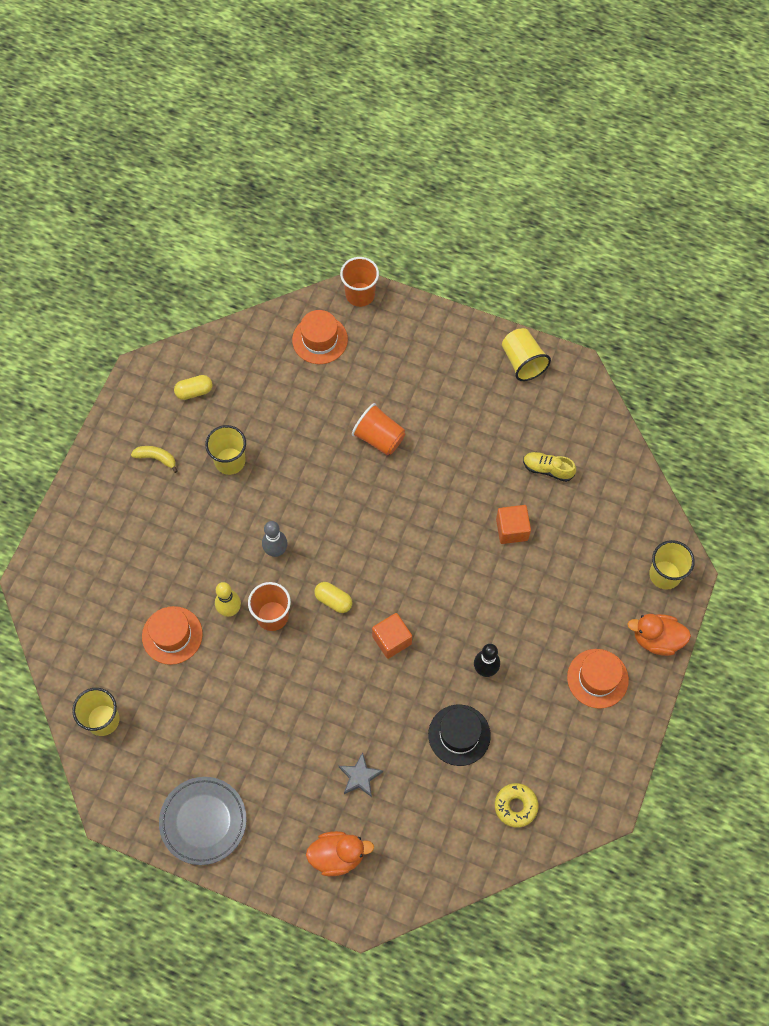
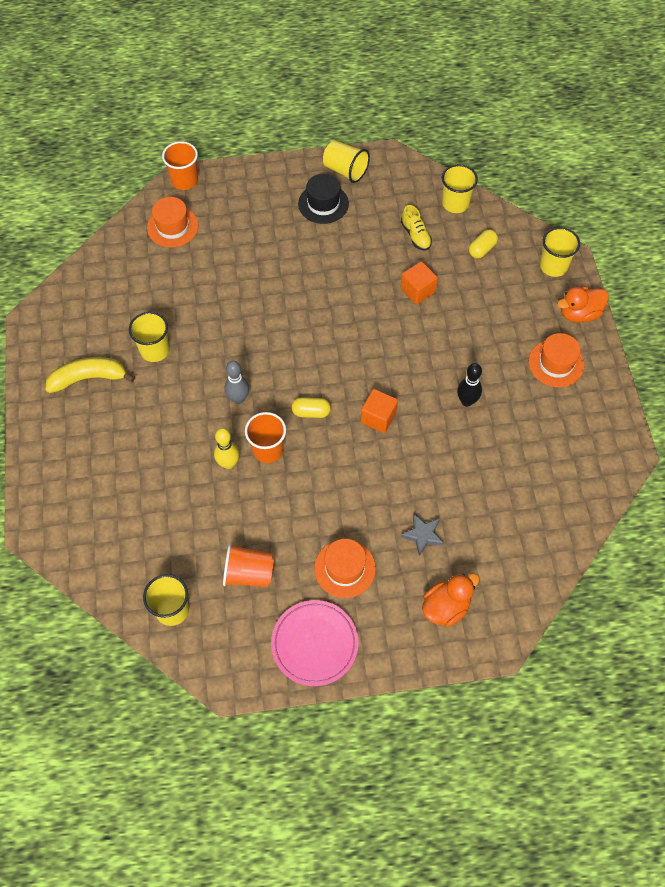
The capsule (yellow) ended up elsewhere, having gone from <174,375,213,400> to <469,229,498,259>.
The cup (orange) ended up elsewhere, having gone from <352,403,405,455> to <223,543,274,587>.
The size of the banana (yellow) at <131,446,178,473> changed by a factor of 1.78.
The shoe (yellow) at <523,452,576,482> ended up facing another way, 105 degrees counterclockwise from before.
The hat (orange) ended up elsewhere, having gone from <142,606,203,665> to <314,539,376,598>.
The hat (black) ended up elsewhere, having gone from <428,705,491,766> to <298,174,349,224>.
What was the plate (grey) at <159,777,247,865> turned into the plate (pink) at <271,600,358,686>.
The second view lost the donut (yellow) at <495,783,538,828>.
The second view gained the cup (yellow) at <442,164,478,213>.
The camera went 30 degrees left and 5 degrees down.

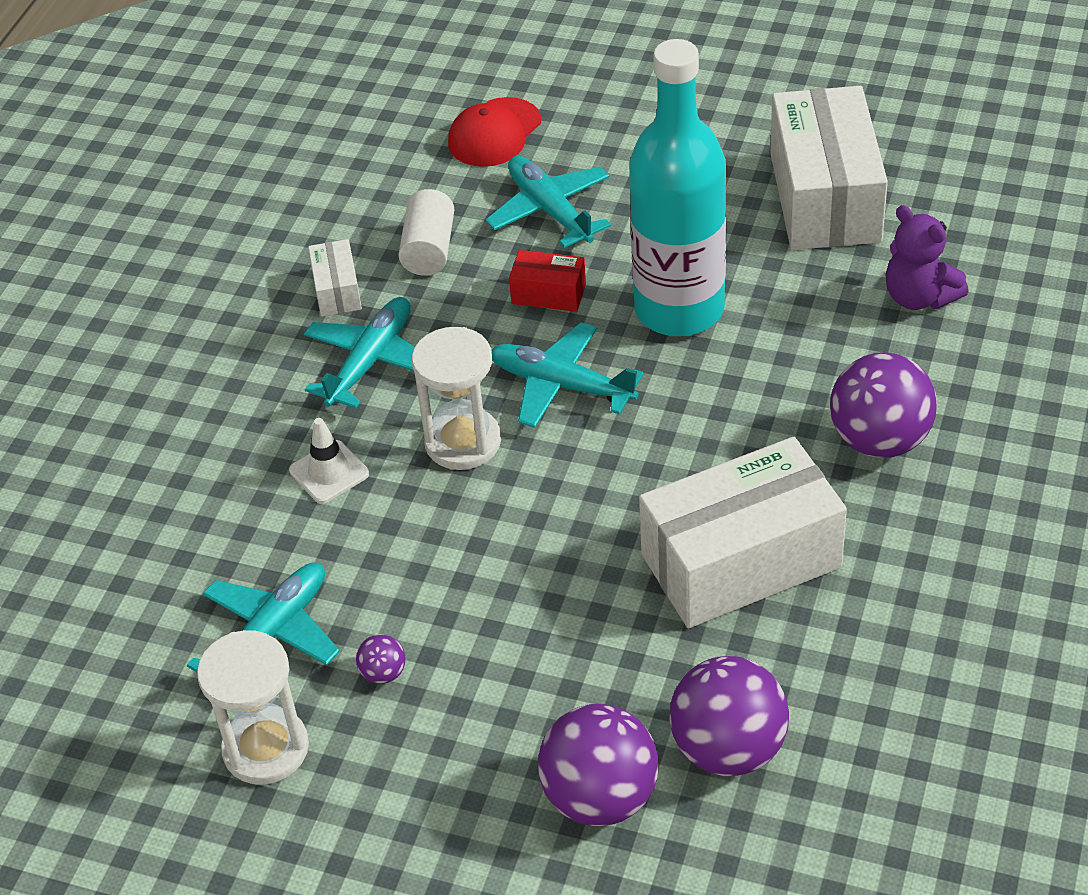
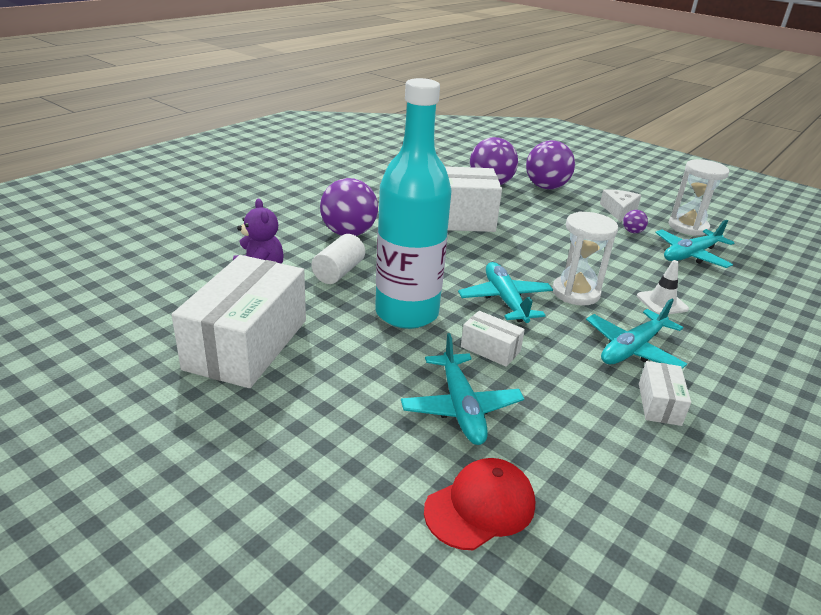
The cylinder (white) ended up elsewhere, having gone from <398,189,454,276> to <312,234,365,284>.
What was the box (red) at <509,250,586,312> turned into the box (white) at <461,311,525,367>.
The plane (turquoise) at <491,322,644,428> ended up facing another way, 150 degrees counterclockwise from before.
The second view gained the cheese (white) at <600,189,641,222>.
The camera went 165 degrees left and 15 degrees down.

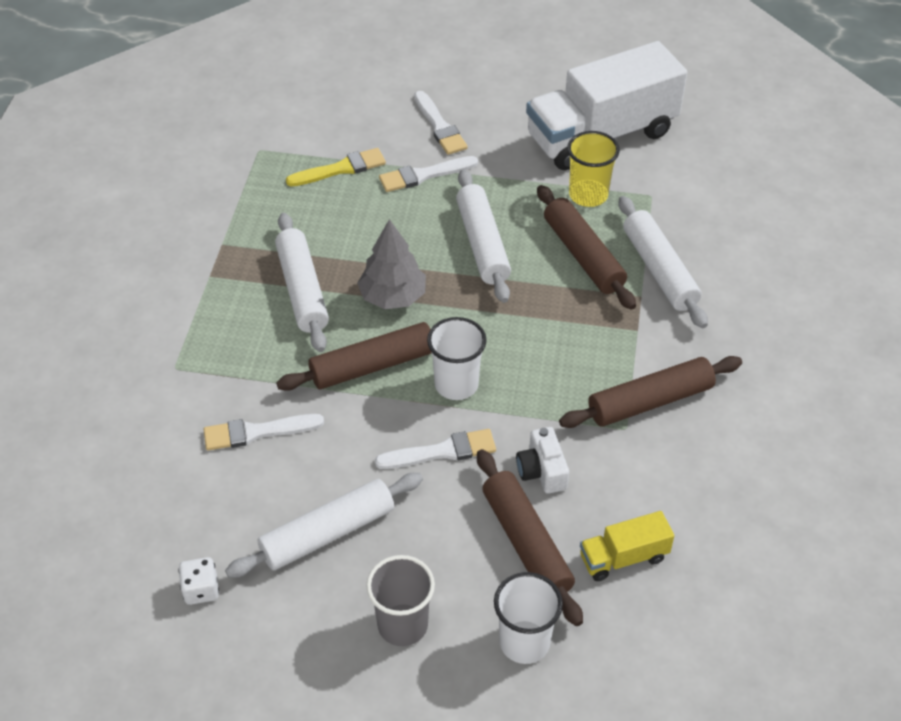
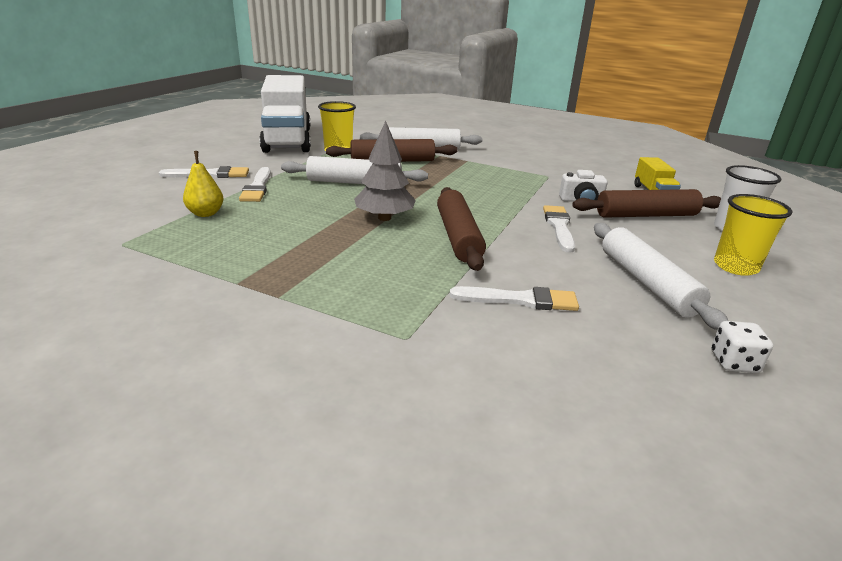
Where the brush (yellow) stood at <286,148,386,186>, the pear (yellow) came to stand at <183,151,224,217>.
The second view lost the rolling pin (white) at <275,213,329,352>.
The second view lost the cup (white) at <427,317,487,400>.
The second view lost the rolling pin (brown) at <559,356,742,428>.
The brush (white) at <203,414,324,451> ended up facing another way, 90 degrees counterclockwise from before.
What was the cup (grey) at <366,555,435,646> turned into the cup (yellow) at <714,194,792,276>.
The camera went 75 degrees left and 20 degrees down.

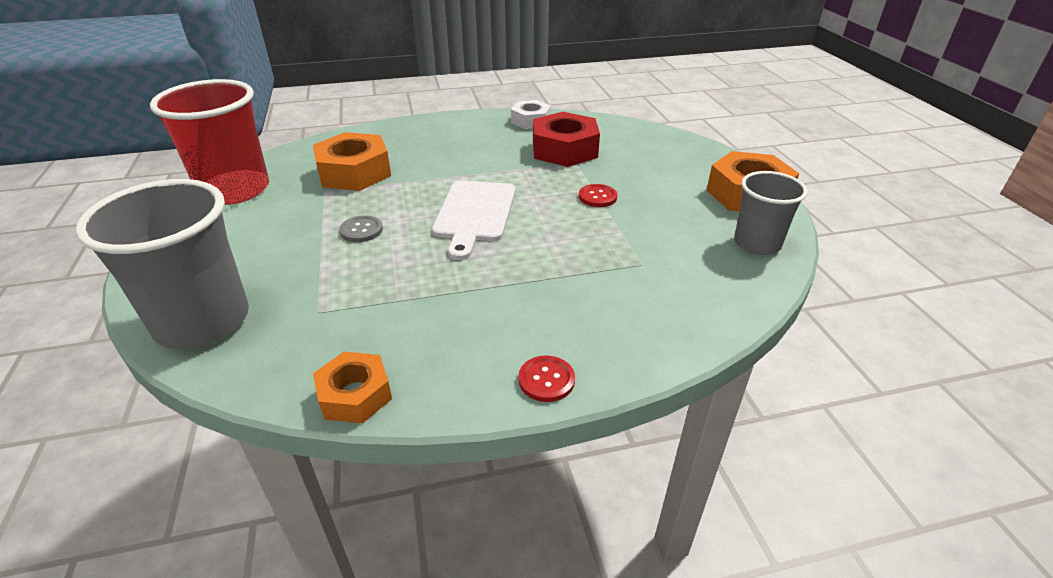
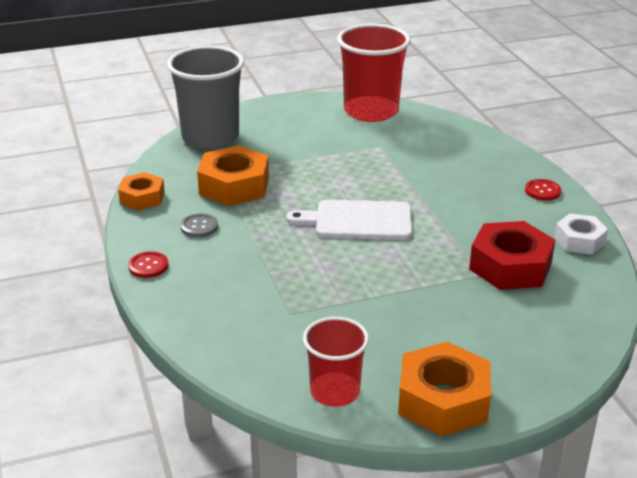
The nut (orange) ended up elsewhere, having gone from <313,132,391,191> to <197,145,269,206>.
What was the cup (grey) at <734,171,808,255> turned into the cup (red) at <303,317,369,407>.
The button (red) ended up elsewhere, having gone from <579,184,617,207> to <525,179,561,201>.
The button (grey) ended up elsewhere, having gone from <340,215,383,242> to <180,213,218,237>.
The camera went 85 degrees right and 5 degrees down.

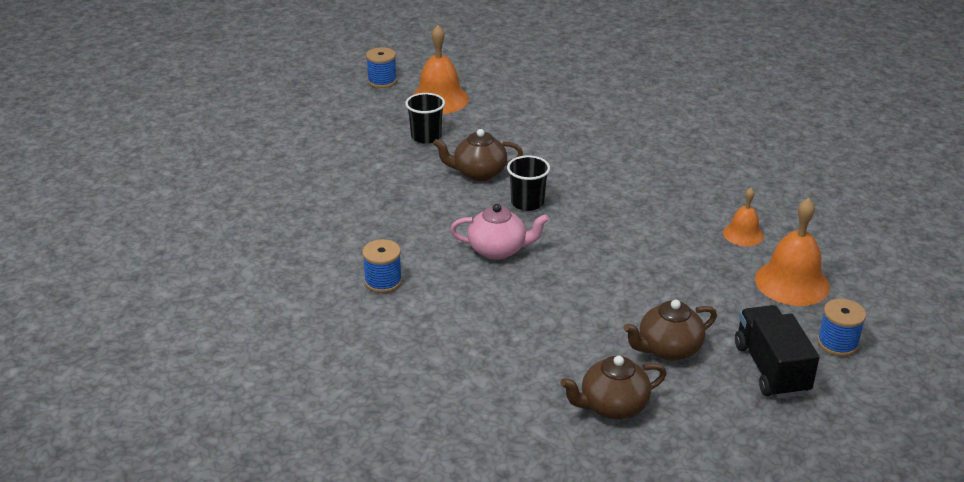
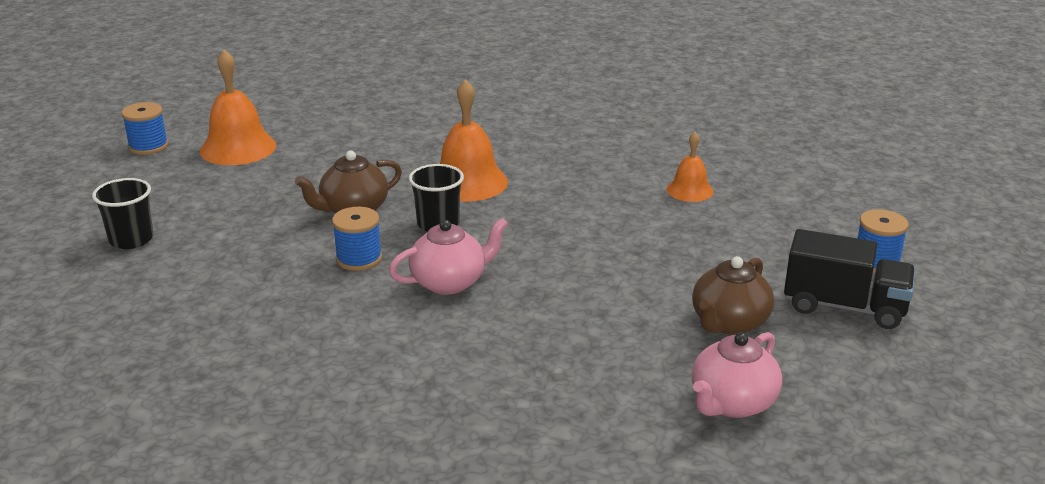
The cup (black) ended up elsewhere, having gone from <405,93,445,143> to <92,178,153,249>.
The bell (orange) ended up elsewhere, having gone from <755,198,830,306> to <440,79,508,202>.
The spool (blue) ended up elsewhere, having gone from <362,239,402,293> to <332,207,382,271>.
The truck (black) at <735,305,820,399> ended up facing another way, 150 degrees clockwise from before.
What was the teapot (brown) at <560,356,667,419> turned into the teapot (pink) at <692,332,782,418>.
The camera went 30 degrees left and 5 degrees down.

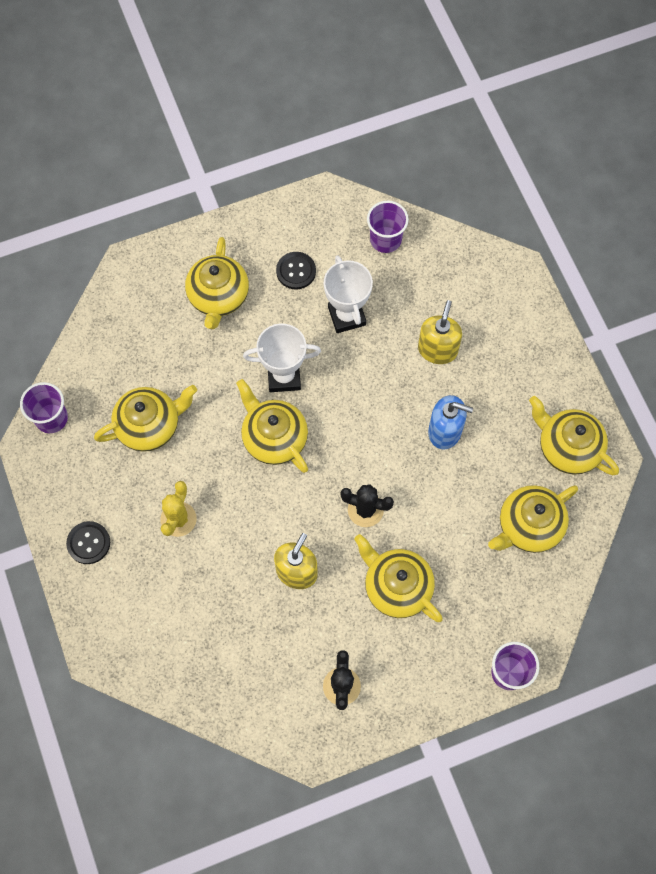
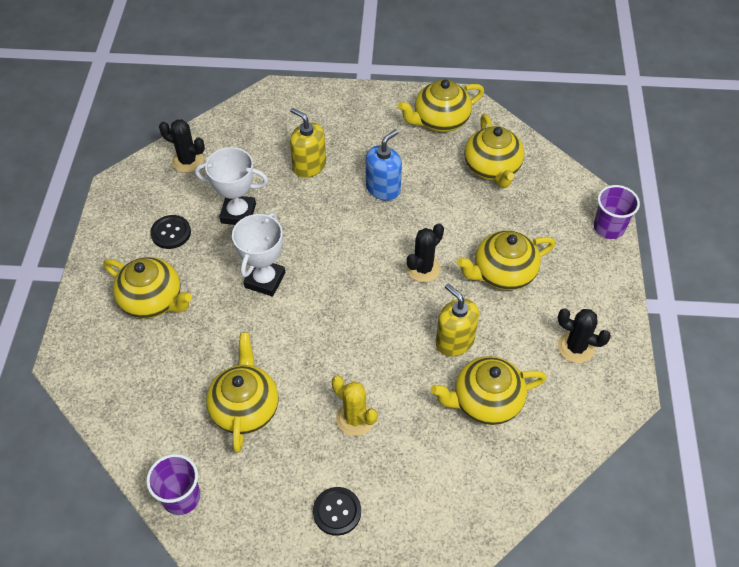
Where the cup (purple) stood at <367,201,409,253>, the cactus (black) came to stand at <159,119,205,173>.
The teapot (yellow) ended up elsewhere, having gone from <236,379,308,473> to <431,356,547,425>.
The camera went 65 degrees left and 15 degrees down.

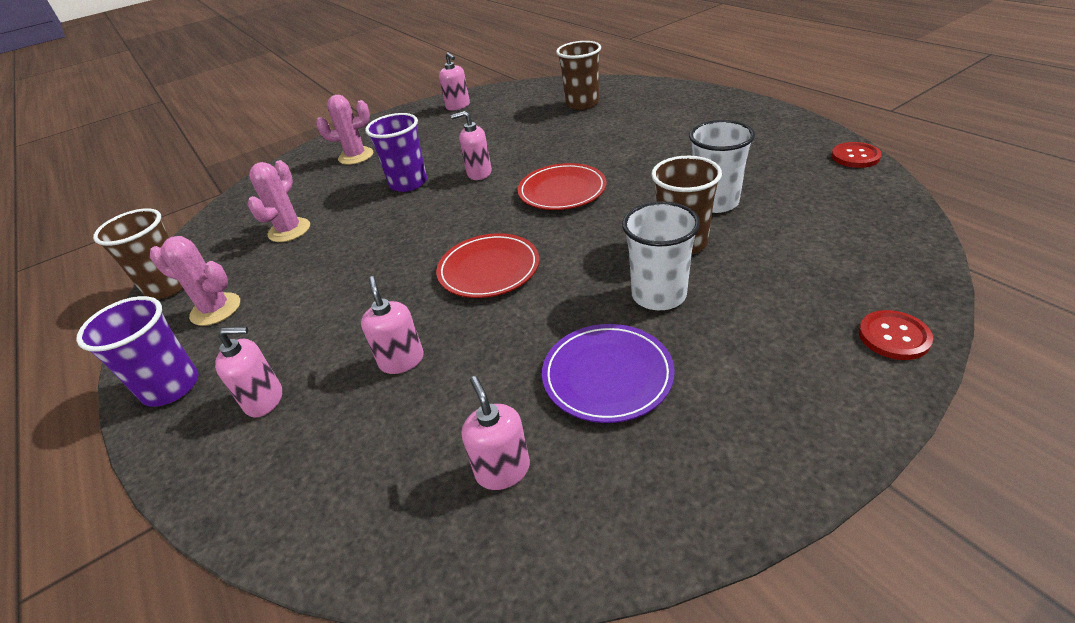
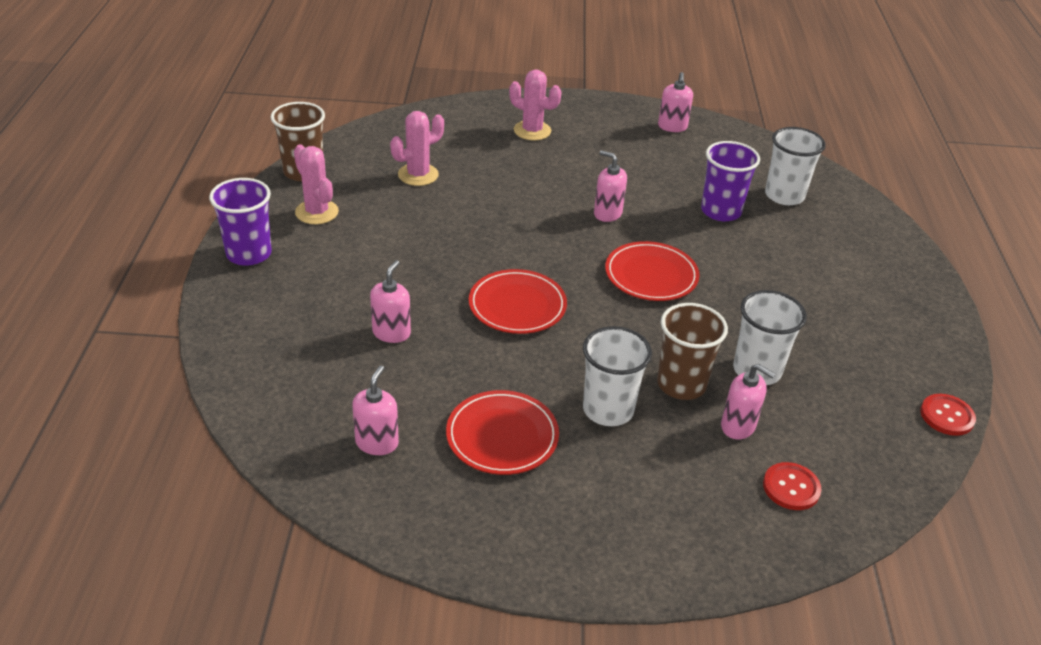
What was the cup (brown) at <556,41,601,110> turned into the cup (white) at <765,127,826,205>.
The cup (purple) ended up elsewhere, having gone from <365,113,427,192> to <701,141,760,221>.
The button (red) ended up elsewhere, having gone from <859,310,933,360> to <763,462,821,510>.
What was the plate (purple) at <542,324,675,423> turned into the plate (red) at <446,390,559,475>.
The soap dispenser (pink) ended up elsewhere, having gone from <215,327,282,417> to <721,364,776,440>.
The camera went 30 degrees right and 0 degrees up.

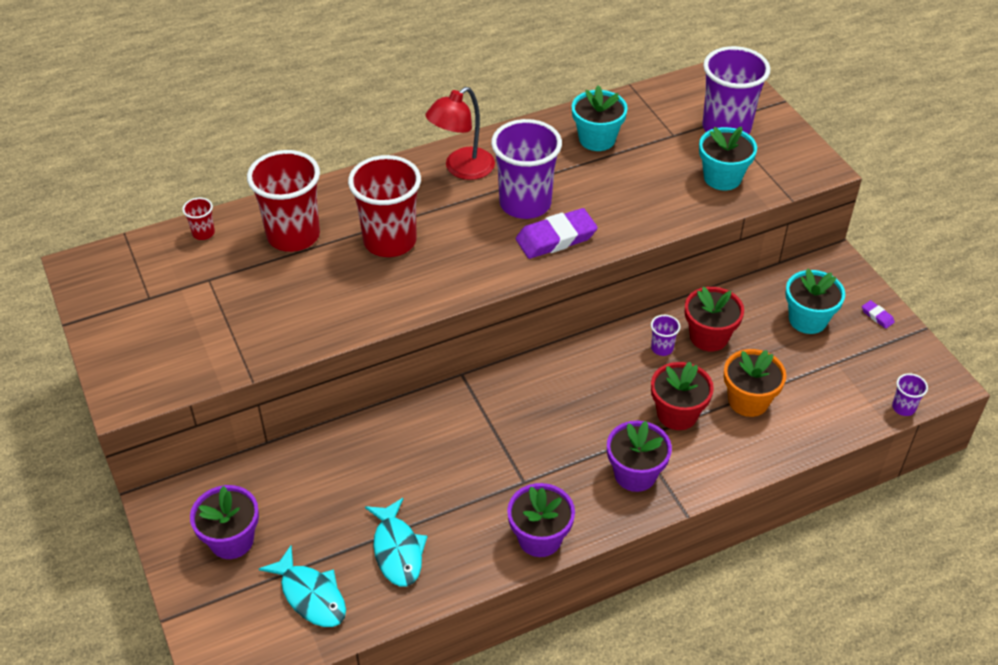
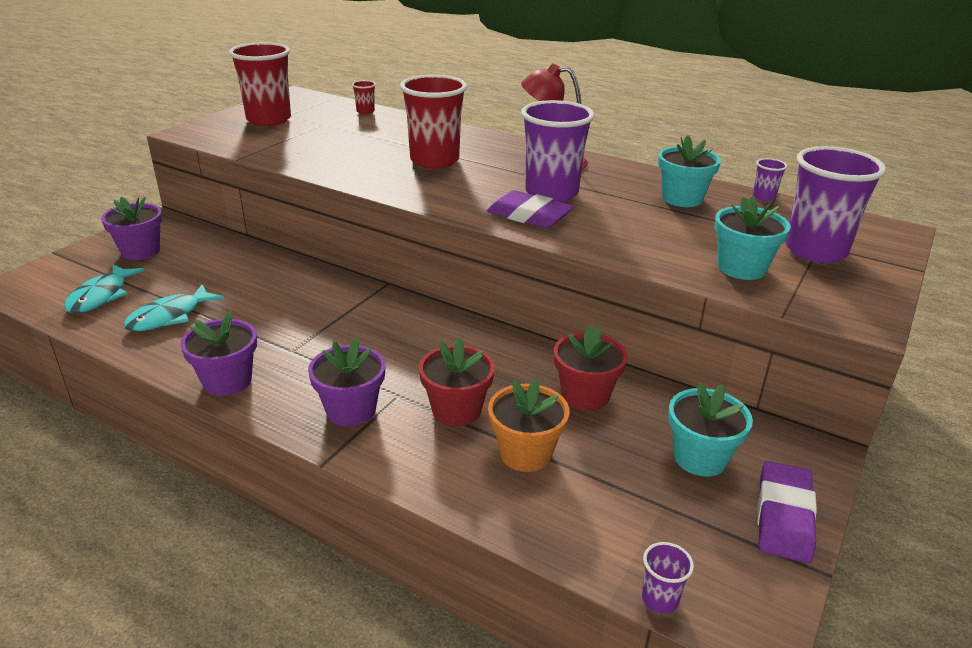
The cup (red) ended up elsewhere, having gone from <247,150,320,252> to <229,42,291,126>.
The size of the eraser (purple) at <862,300,895,329> changed by a factor of 2.24.
The cup (purple) ended up elsewhere, having gone from <651,315,680,356> to <753,158,788,201>.
The camera went 55 degrees right and 15 degrees down.

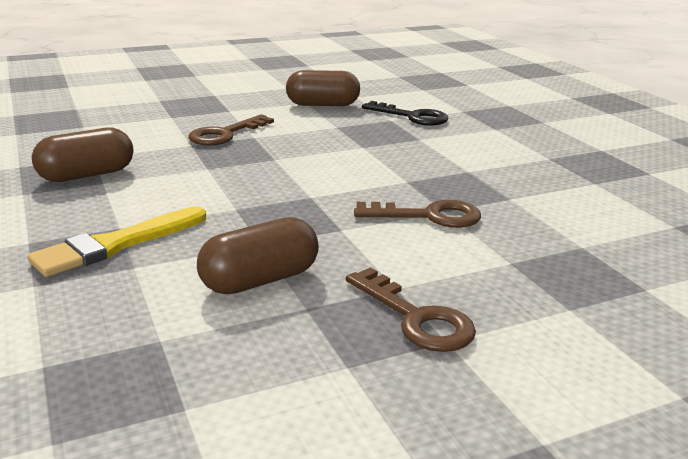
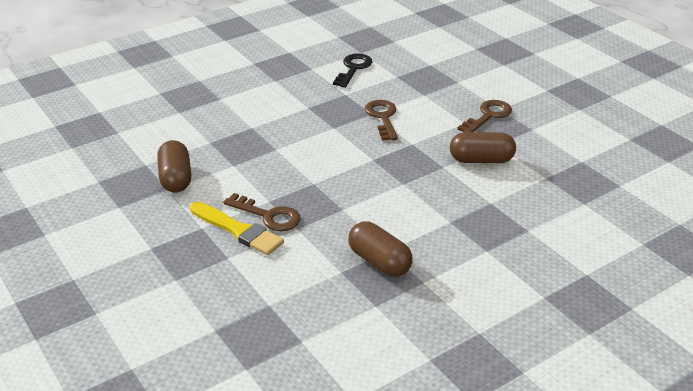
The key (black) ended up elsewhere, having gone from <362,101,449,126> to <333,53,372,88>.
The brush (yellow) ended up elsewhere, having gone from <27,206,206,277> to <190,202,284,255>.
The capsule (brown) at <197,217,319,294> ended up facing another way, 45 degrees counterclockwise from before.
The camera went 100 degrees left and 10 degrees up.

